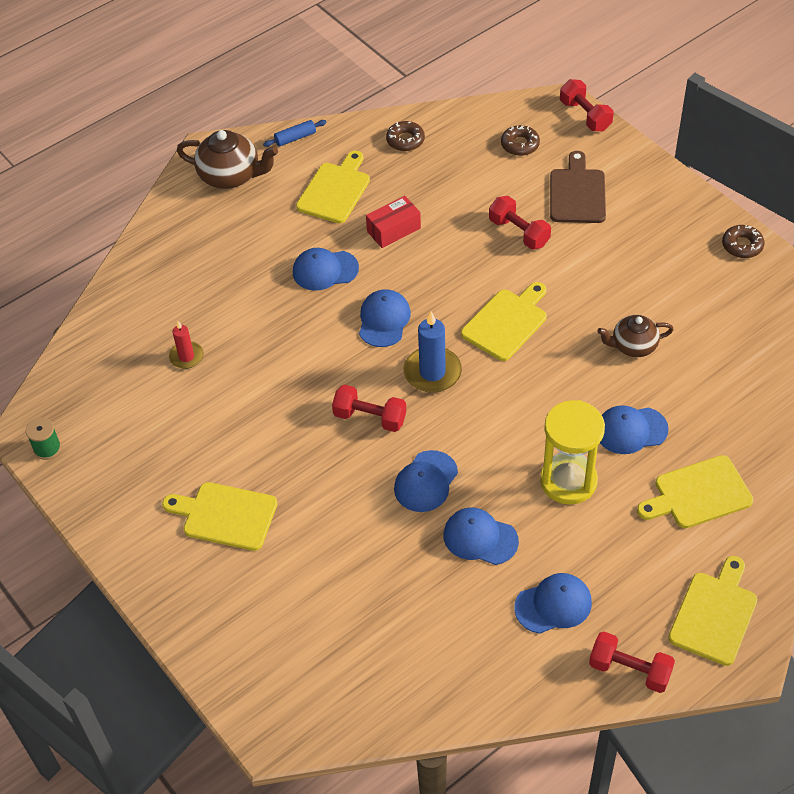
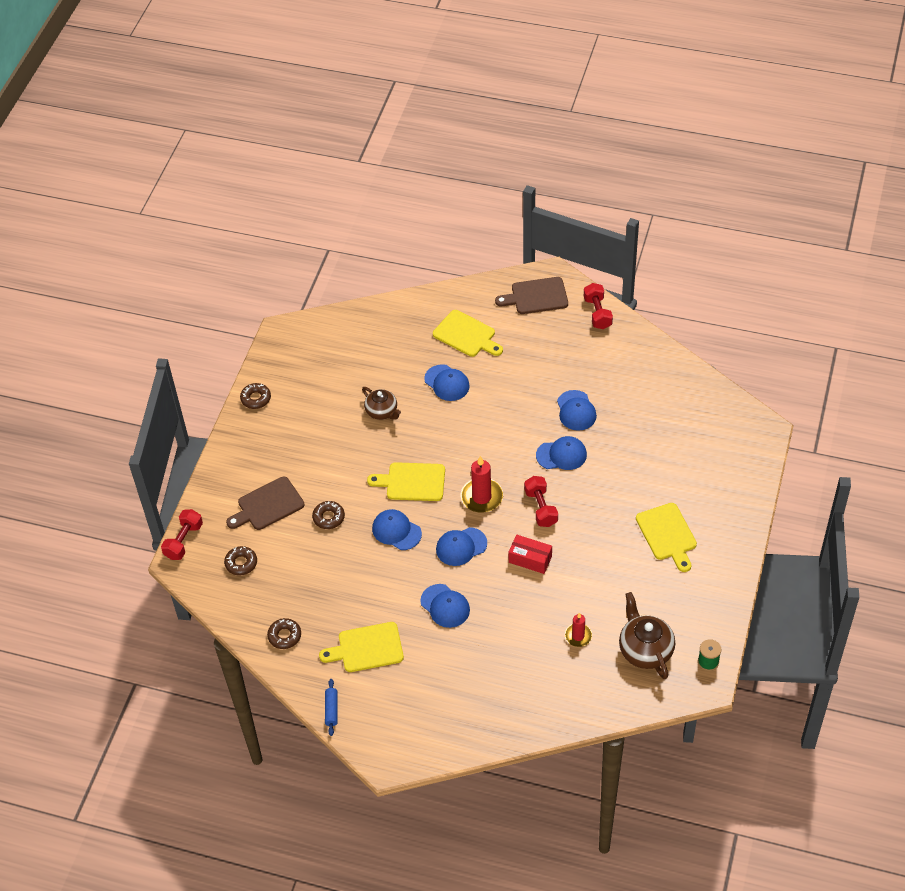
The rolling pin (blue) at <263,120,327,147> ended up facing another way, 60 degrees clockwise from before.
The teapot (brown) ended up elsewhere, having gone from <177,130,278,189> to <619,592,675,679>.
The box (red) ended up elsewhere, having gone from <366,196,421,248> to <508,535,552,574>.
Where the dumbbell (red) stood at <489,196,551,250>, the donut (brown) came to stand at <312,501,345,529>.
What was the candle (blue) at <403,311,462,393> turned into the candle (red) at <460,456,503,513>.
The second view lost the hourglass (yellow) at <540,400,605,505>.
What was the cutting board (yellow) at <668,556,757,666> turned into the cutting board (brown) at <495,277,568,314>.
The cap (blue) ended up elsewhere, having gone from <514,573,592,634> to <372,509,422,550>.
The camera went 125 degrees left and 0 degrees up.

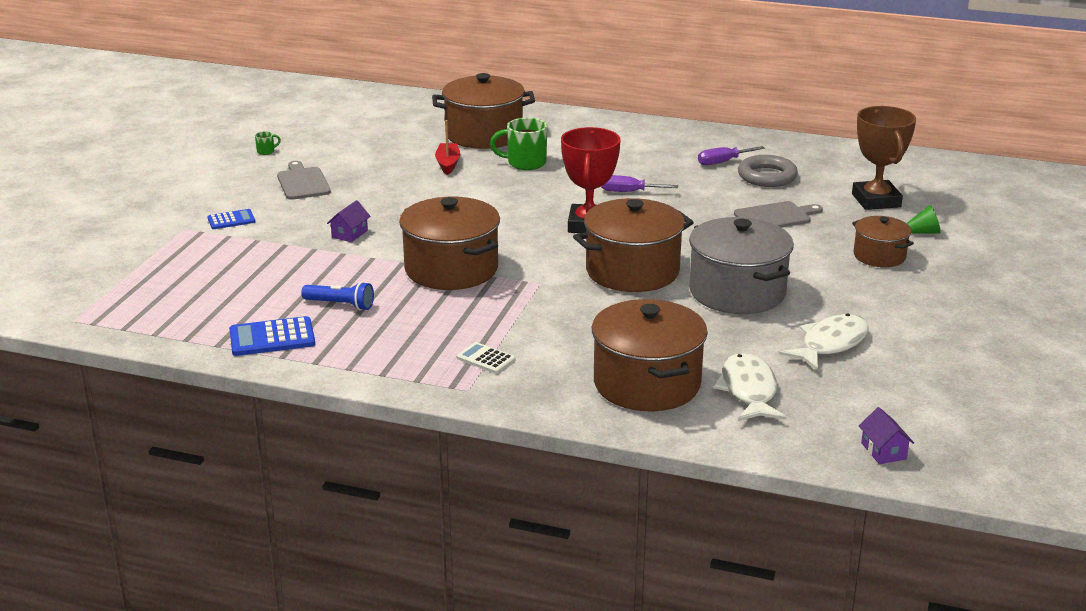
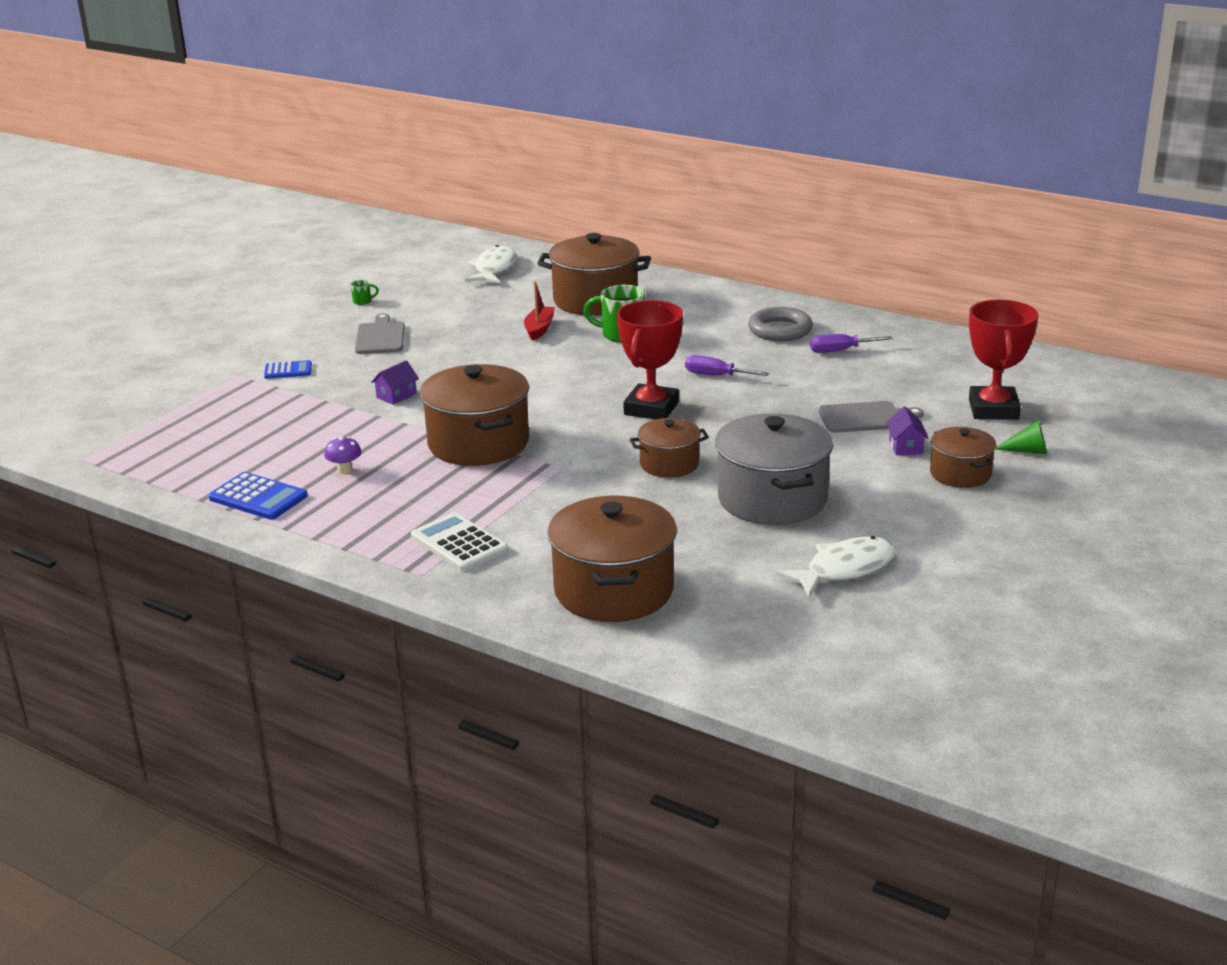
What was the trophy (brown) at <852,106,916,210> turned into the trophy (red) at <969,299,1038,420>.
The ring (grey) ended up elsewhere, having gone from <738,155,798,187> to <748,307,813,341>.
The size of the pot (brown) at <573,198,694,292> changed by a factor of 0.56.
Where the flashlight (blue) stood at <301,282,374,311>, the mushroom (purple) came to stand at <324,436,362,474>.
The calculator (blue) at <229,316,315,356> ended up facing another way, 150 degrees counterclockwise from before.
The size of the calculator (white) at <456,342,515,374> changed by a factor of 1.61.
The fish (white) ended up elsewhere, having gone from <713,353,787,421> to <465,245,517,283>.
The house (purple) ended up elsewhere, having gone from <859,407,914,464> to <886,407,929,455>.
The camera went 15 degrees right and 0 degrees up.

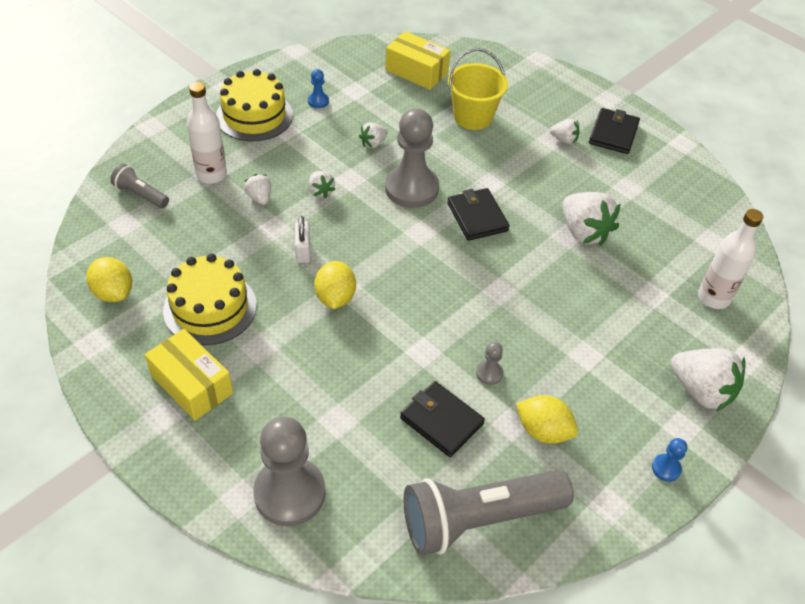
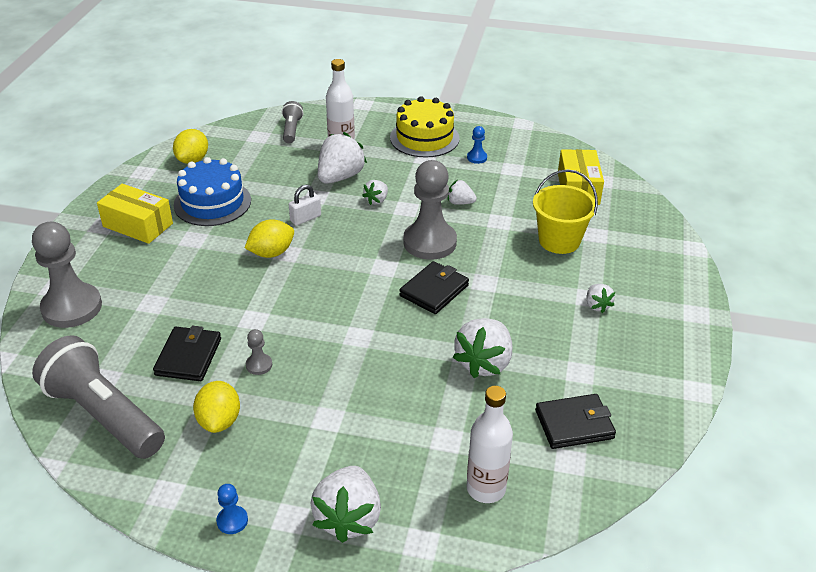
The wallet (black) ended up elsewhere, having gone from <589,108,640,154> to <535,394,616,449>.
The size of the strawberry (white) at <244,174,271,205> changed by a factor of 1.93.
What was the cake (yellow) at <163,253,257,345> turned into the cake (blue) at <174,157,251,226>.
The box (yellow) at <145,329,233,421> ended up facing another way, 75 degrees counterclockwise from before.
The camera went 60 degrees right and 10 degrees down.

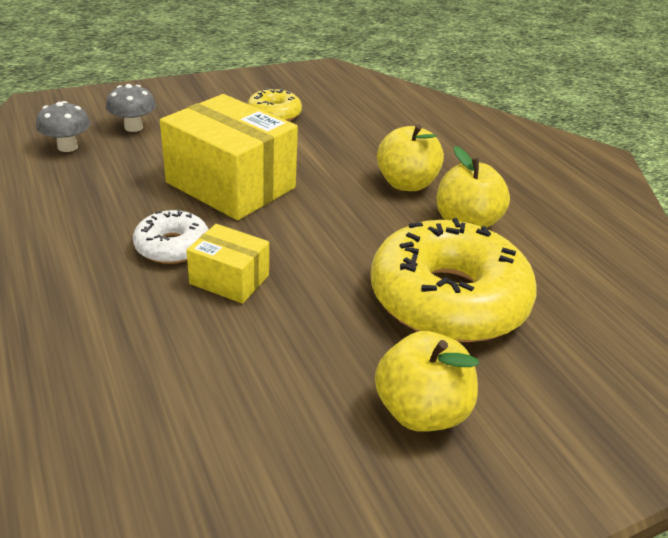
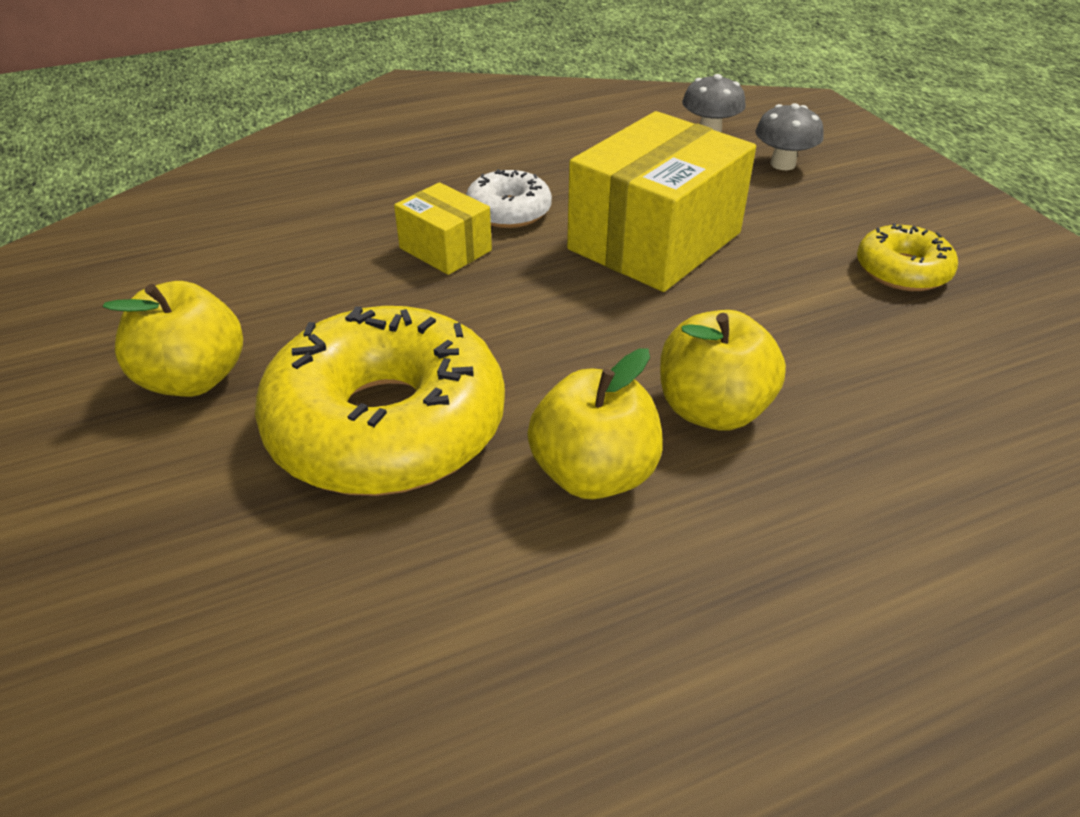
The box (yellow) at <186,224,269,304> ended up facing another way, 75 degrees counterclockwise from before.
The camera went 95 degrees right and 5 degrees up.

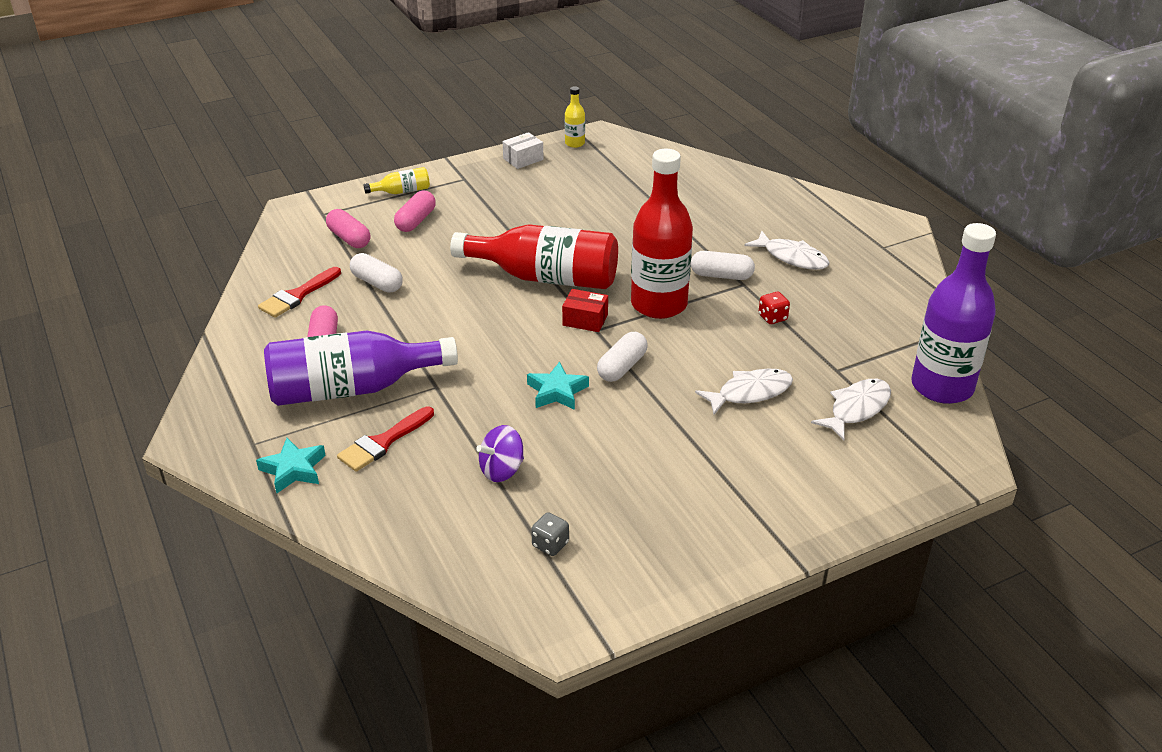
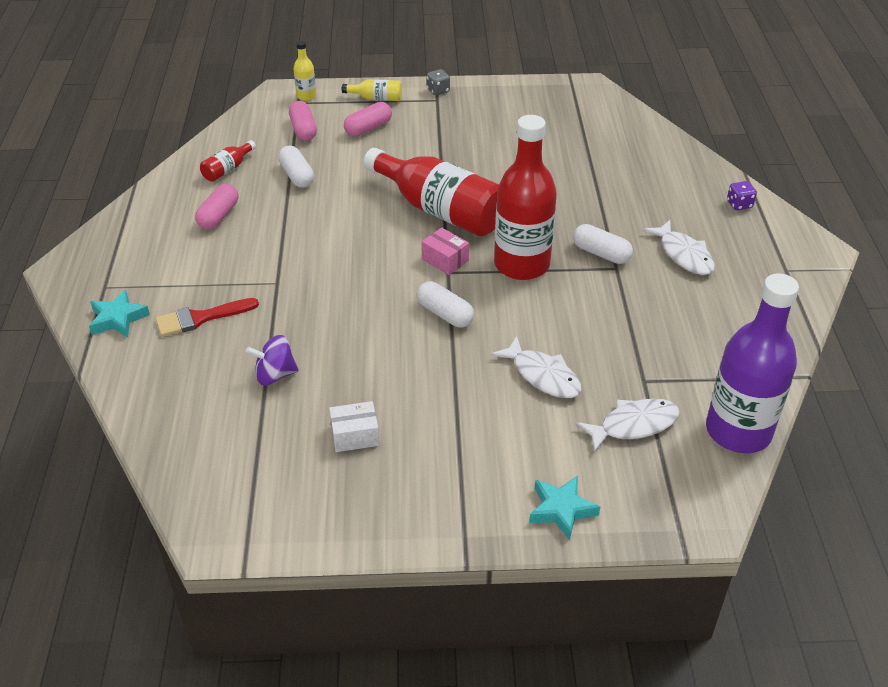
The bottle (yellow) ended up elsewhere, having gone from <565,86,585,148> to <294,41,316,101>.
The box (white) ended up elsewhere, having gone from <502,132,544,169> to <329,401,379,452>.
Where the brush (red) stood at <258,267,341,318>, the bottle (red) came to stand at <200,140,256,182>.
What was the box (red) at <562,289,608,332> turned into the box (pink) at <421,228,469,275>.
The second view lost the dice (red) at <758,292,790,324>.
The second view lost the bottle (purple) at <264,330,458,406>.
The capsule (white) at <597,332,648,382> ended up facing another way, 75 degrees clockwise from before.
The star (turquoise) ended up elsewhere, having gone from <527,362,589,410> to <529,476,600,540>.
The fish (white) at <695,369,793,415> ended up facing another way, 45 degrees clockwise from before.
The dice (grey) ended up elsewhere, having gone from <531,512,569,556> to <427,69,450,95>.
The second view gained the dice (purple) at <727,181,757,210>.
The camera went 25 degrees right and 5 degrees up.

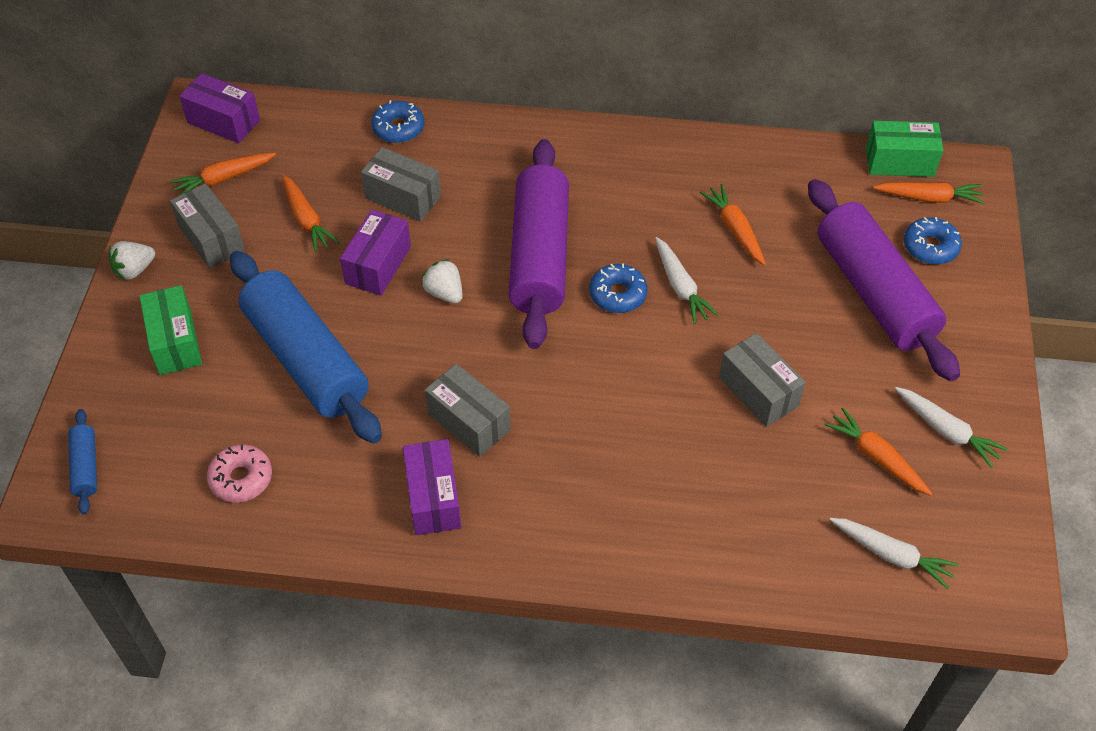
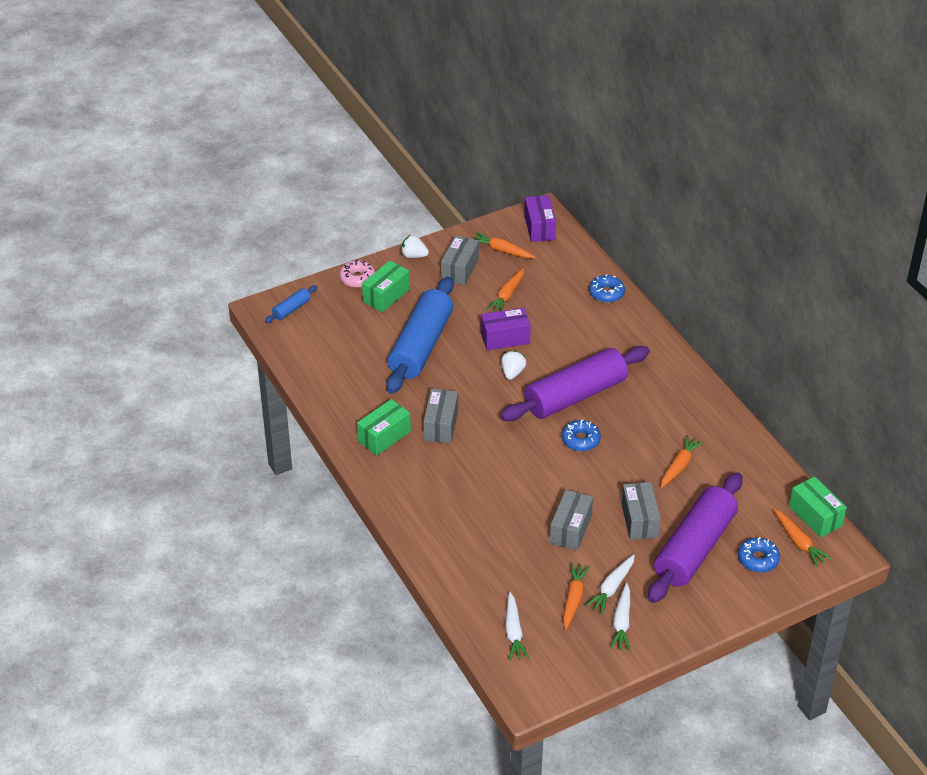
The box (grey) ended up elsewhere, having gone from <361,147,441,222> to <621,482,661,540>.
The carrot (white) ended up elsewhere, having gone from <655,237,719,324> to <585,554,635,614>.
What was the box (purple) at <403,439,461,535> turned into the box (green) at <357,399,411,455>.
The donut (pink) ended up elsewhere, having gone from <207,444,272,503> to <340,260,375,288>.
The camera went 55 degrees right and 10 degrees down.

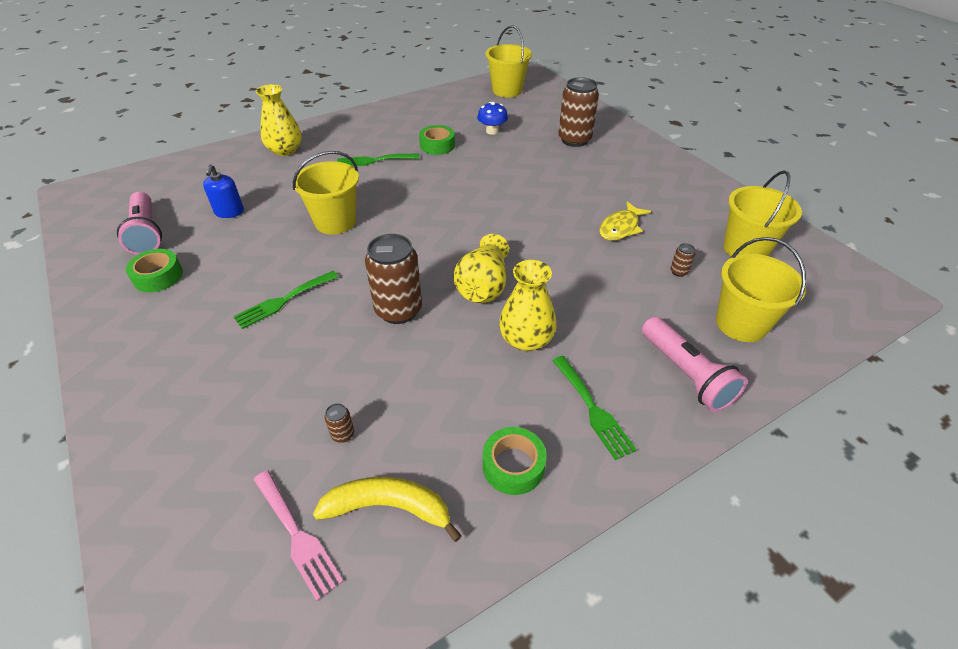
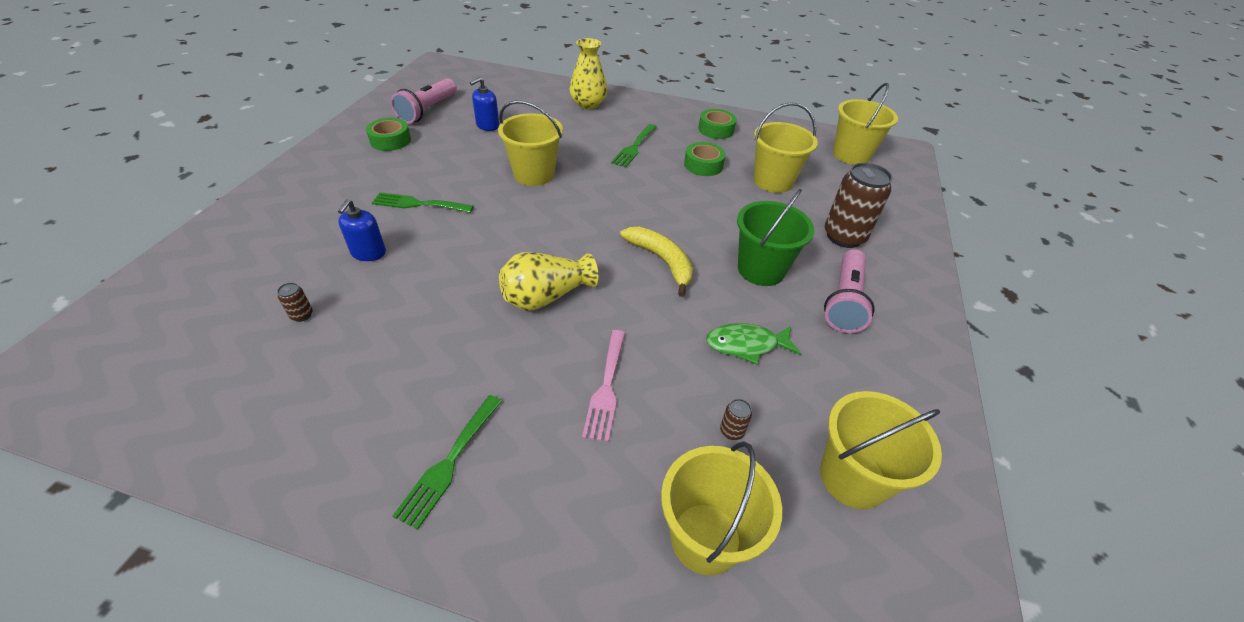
Where the mushroom (blue) stood at <477,102,508,135>, the bucket (yellow) came to stand at <754,102,818,193>.
The fork (green) at <337,154,419,166> ended up facing another way, 105 degrees counterclockwise from before.
What was the fish (yellow) at <599,201,651,241> turned into the fish (green) at <706,323,801,365>.
The second view lost the can (brown) at <365,234,422,324>.
The second view lost the vase (yellow) at <499,260,556,351>.
The flashlight (pink) ended up elsewhere, having gone from <642,317,747,412> to <824,249,875,333>.
The tape (green) ended up elsewhere, having gone from <483,427,547,495> to <698,109,737,139>.
The fork (pink) ended up elsewhere, having gone from <253,470,344,601> to <582,330,625,442>.
The banana (yellow) ended up elsewhere, having gone from <313,477,462,542> to <620,227,693,297>.
The second view gained the bucket (green) at <737,189,814,286>.
The second view gained the soap dispenser (blue) at <338,199,386,261>.
The camera went 45 degrees right and 0 degrees up.

